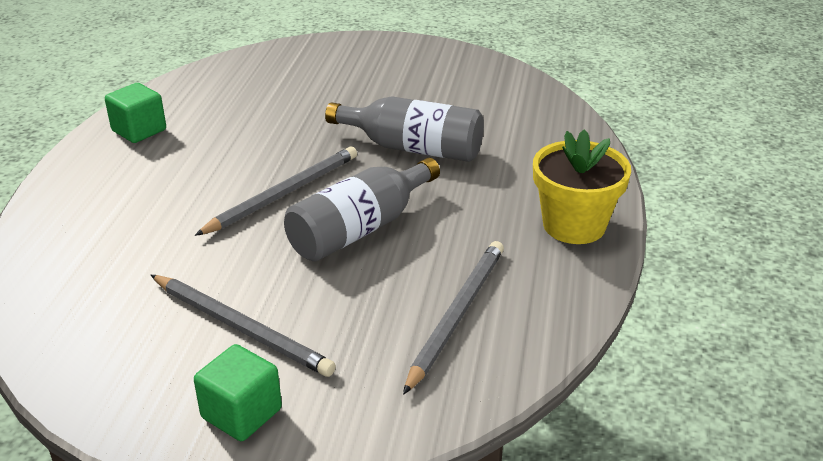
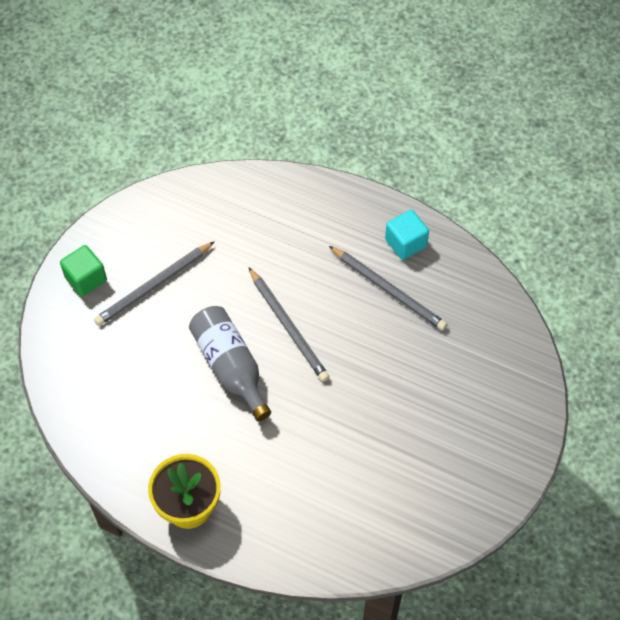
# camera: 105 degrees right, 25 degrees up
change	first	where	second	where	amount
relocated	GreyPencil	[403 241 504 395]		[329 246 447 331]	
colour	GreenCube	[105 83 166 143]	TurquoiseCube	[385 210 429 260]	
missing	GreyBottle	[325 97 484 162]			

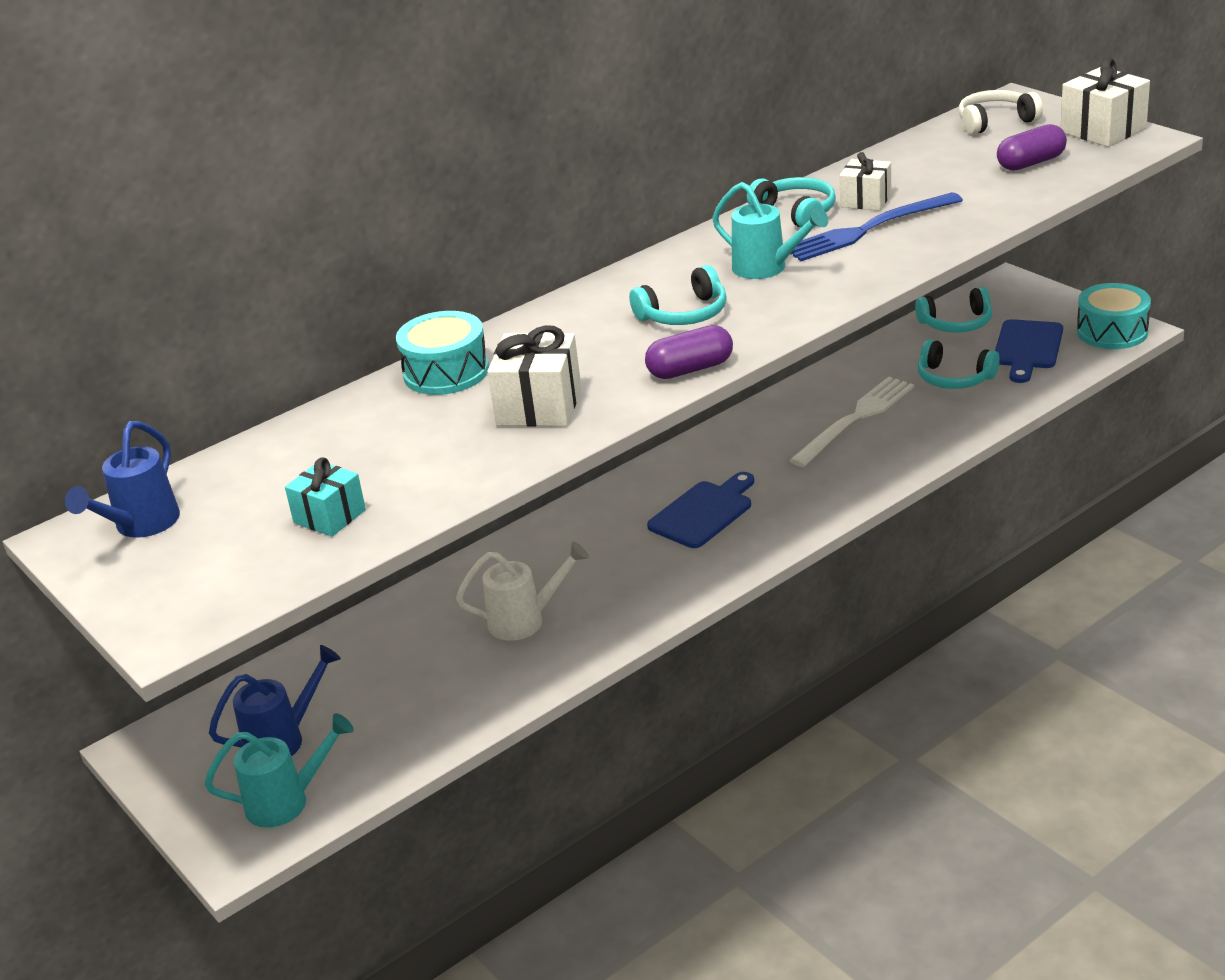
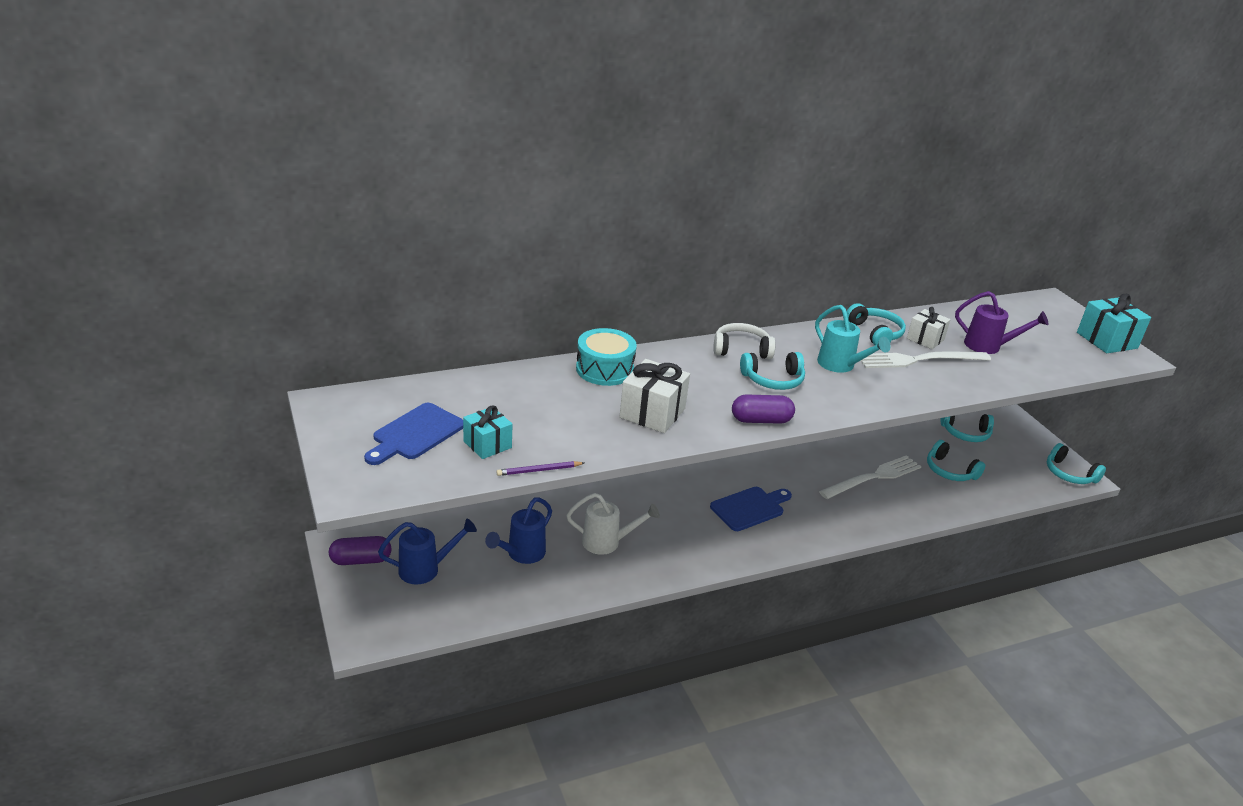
# camera: 10 degrees right, 0 degrees up
change	first	where	second	where	amount
relocated	PurpleCapsule	[997 124 1067 171]		[329 536 392 565]	
relocated	BlueCuttingBoard	[995 319 1063 383]		[364 403 463 465]	
relocated	BlueWateringCan	[65 421 180 538]		[485 497 552 564]	
appeared			PurplePencil	[497 461 584 476]	
relocated	WhiteHeadphones	[958 90 1043 135]		[713 323 775 359]	
colour	BlueFork	[790 192 963 261]	WhiteFork	[861 351 991 368]	
appeared			PurpleWateringCan	[955 291 1049 354]	
exchanged	TurquoiseDrum	[1077 283 1151 349]	TurquoiseHeadphones	[1047 443 1106 484]	
colour	WhiteGift	[1061 58 1150 147]	TurquoiseGift	[1077 294 1151 353]	
missing	TurquoiseWateringCan	[205 713 354 828]			

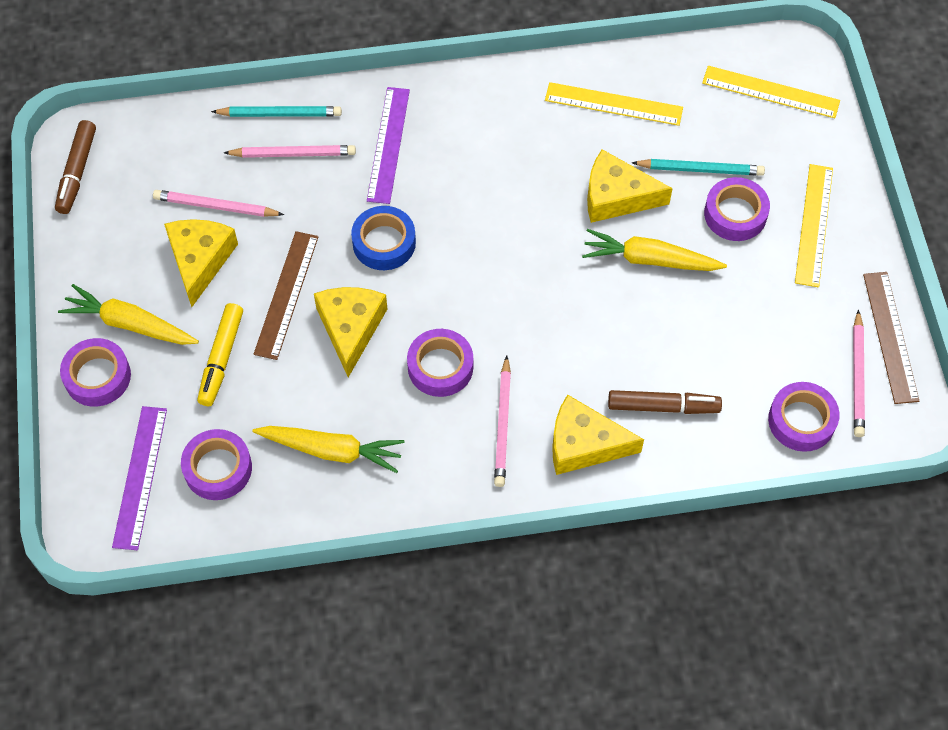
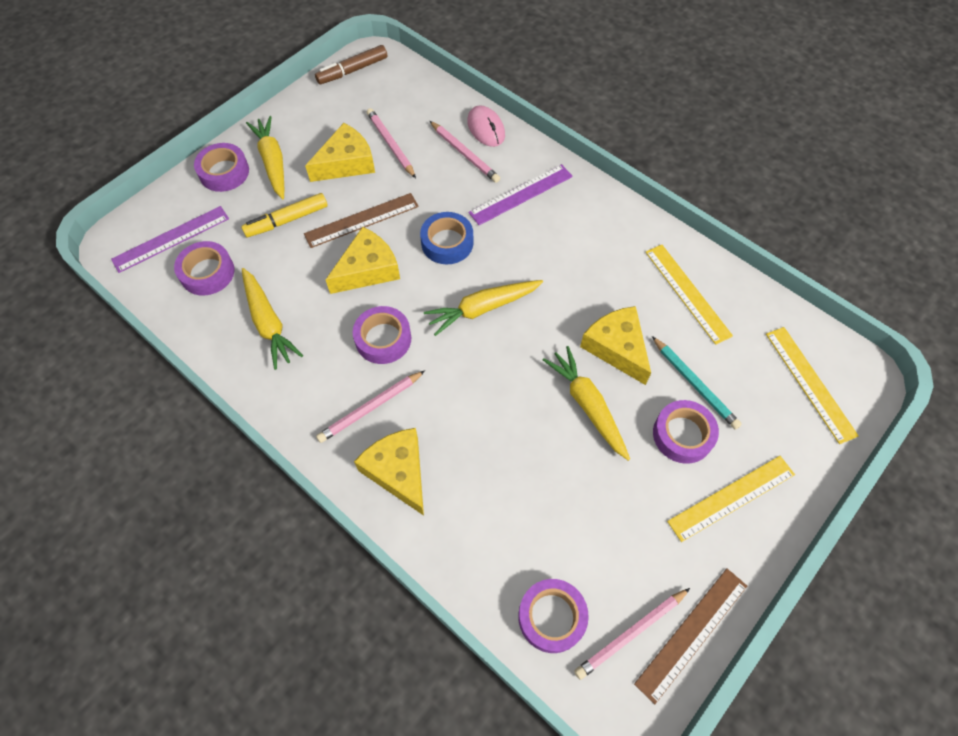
# camera: 50 degrees right, 0 degrees up
change	first	where	second	where	amount
appeared			YellowCarrot	[424 280 543 336]	
exchanged	TurquoisePencil	[211 106 342 117]	PinkMouse	[467 105 505 147]	
missing	BrownMarker	[608 390 722 414]			

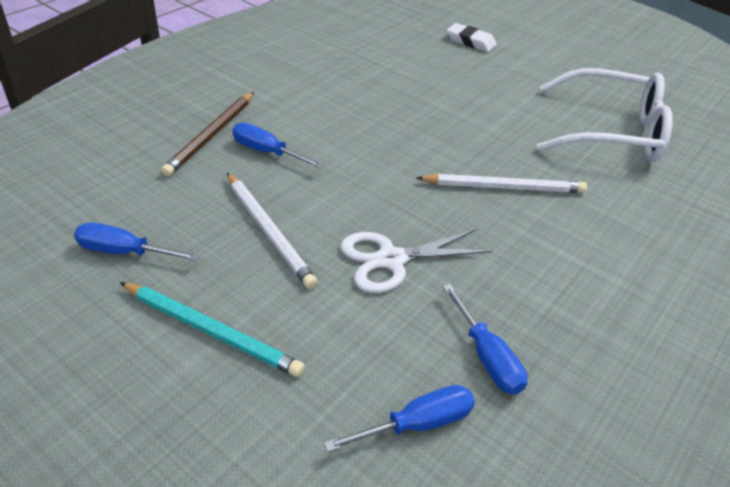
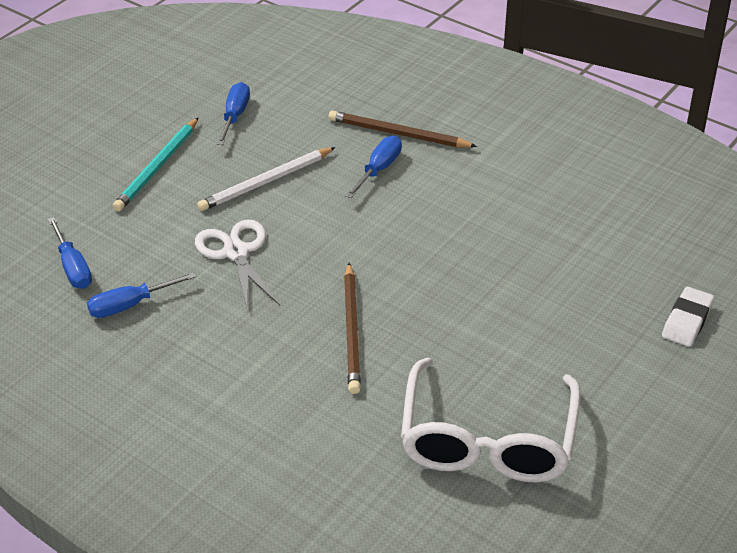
# camera: 90 degrees right, 0 degrees up
change	first	where	second	where	amount
colour	WhitePencil	[416 174 587 193]	BrownPencil	[344 263 361 394]	

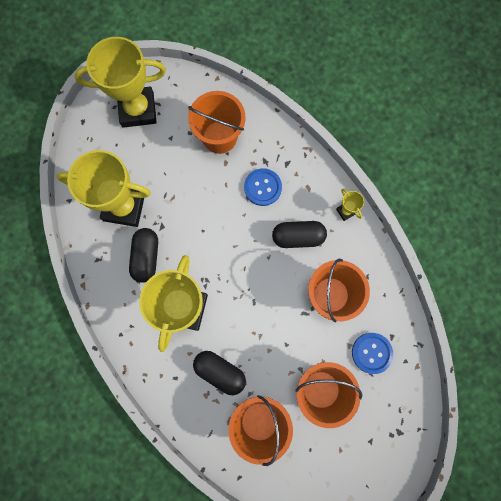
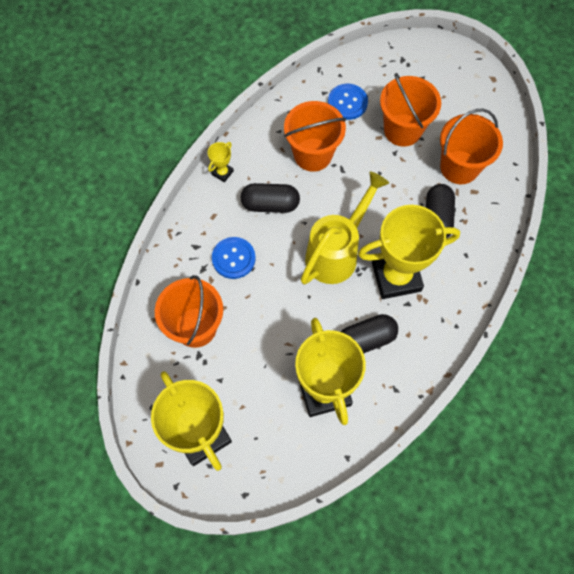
# camera: 115 degrees left, 10 degrees down
change	first	where	second	where	amount
spun	BlackCapsule	[272 221 327 248]		[241 183 300 213]	60 degrees counterclockwise
appeared			YellowWateringCan	[301 171 389 284]	

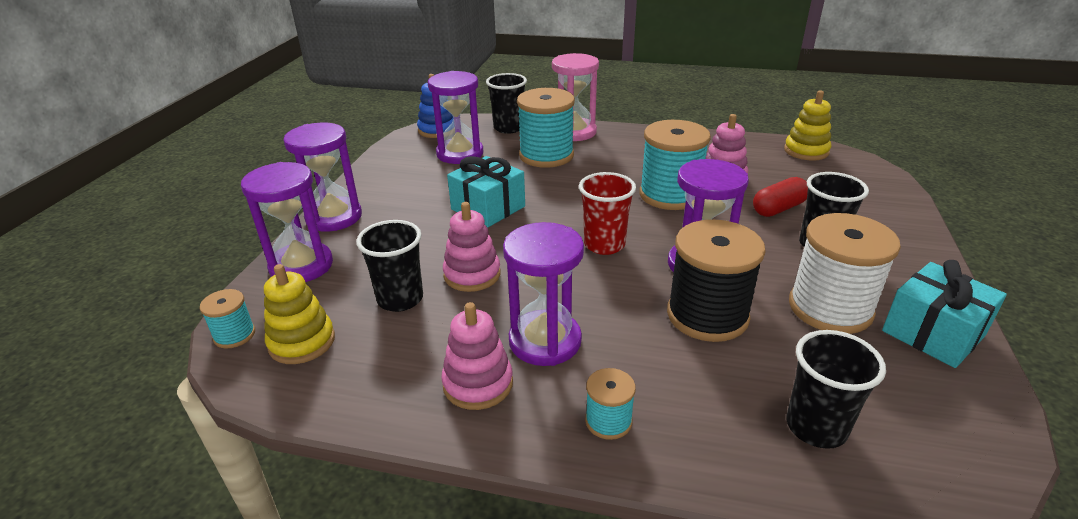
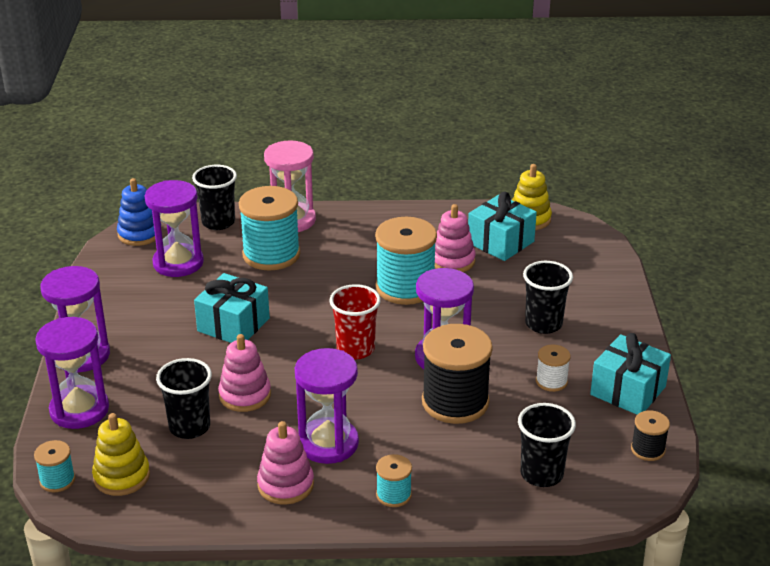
# camera: 15 degrees left, 0 degrees up
change	first	where	second	where	amount
appeared			TurquoiseGift	[468 192 537 261]	
size	WhiteSpool	[789 213 901 334]		[536 345 570 392]	x0.48
appeared			BlackSpool	[631 410 670 461]	
missing	RedCapsule	[753 177 808 217]			

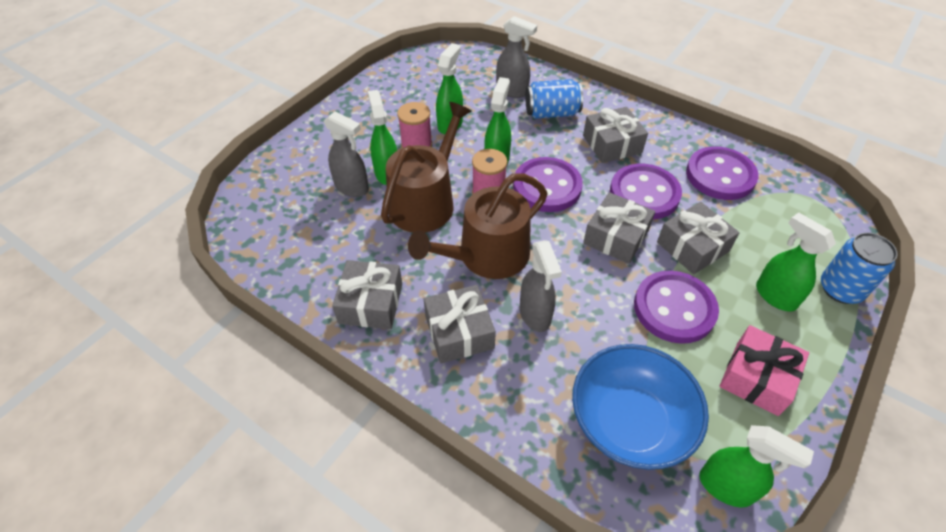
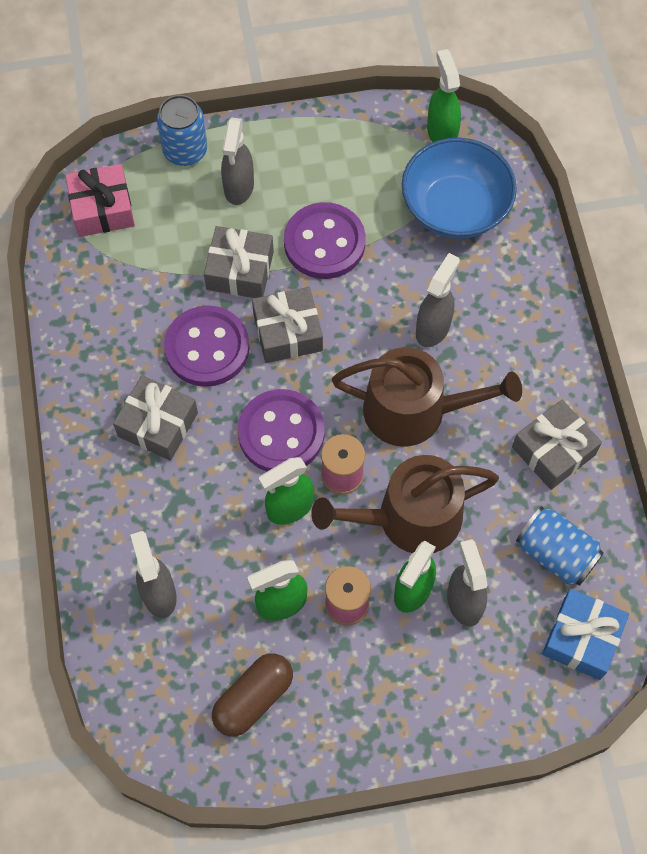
# camera: 135 degrees left, 15 degrees up
change	first	where	second	where	amount
relocated	PinkGift	[720 325 809 416]		[65 164 135 237]	
appeared			BrownCapsule	[212 653 293 737]	
colour	GreenSprayBottle	[756 212 836 312]	GreySprayBottle	[221 118 254 205]	
relocated	BlueCan	[525 79 583 119]		[516 506 604 586]	
appeared			BlueGift	[542 589 629 680]	
missing	GreyGift	[424 285 496 363]			
missing	PurpleButton	[686 146 759 200]			

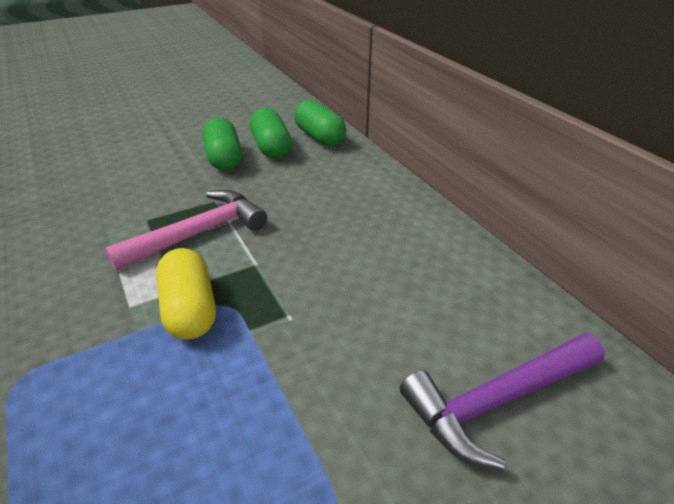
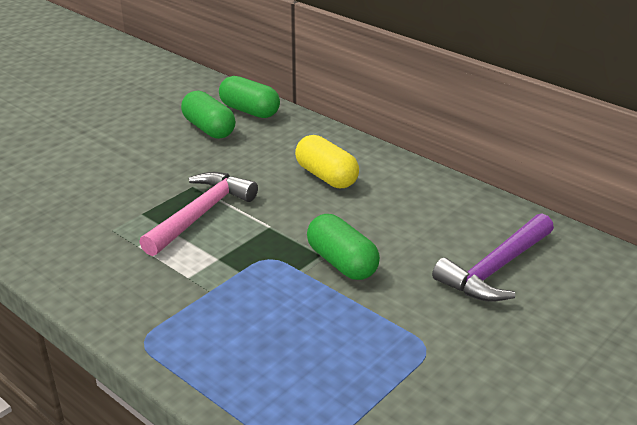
# camera: 20 degrees left, 5 degrees down
change	first	where	second	where	amount
relocated	YellowCapsule	[156 248 216 340]		[295 135 359 188]	
relocated	GreenCapsule	[203 118 242 170]		[307 214 380 280]	

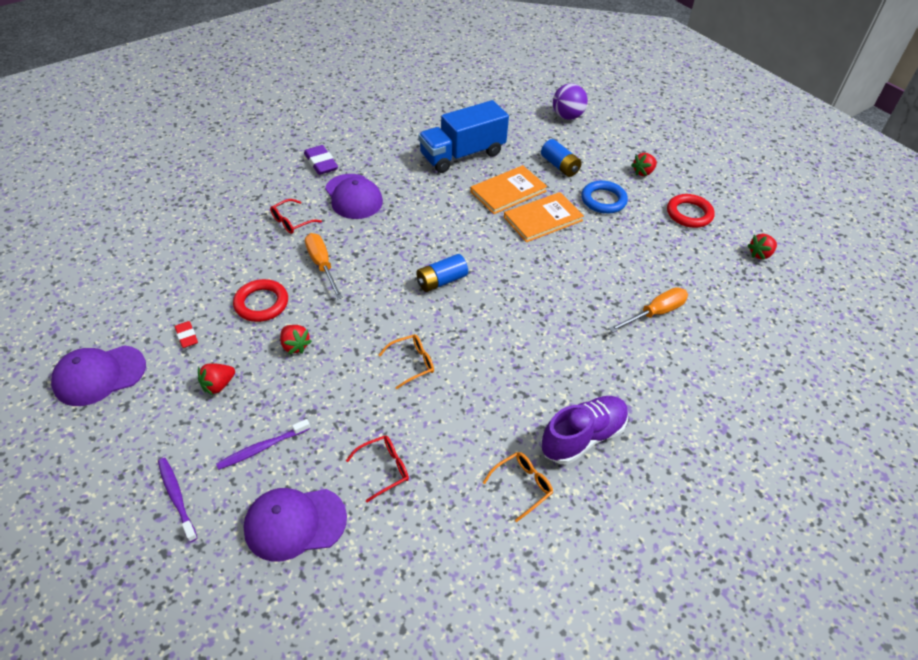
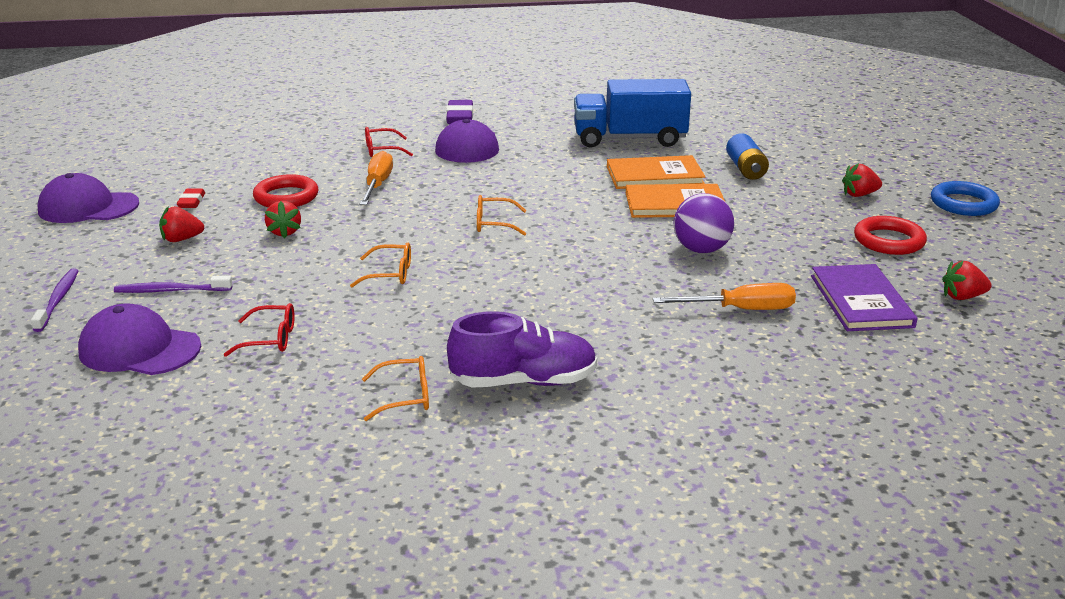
# camera: 30 degrees right, 20 degrees down
change	first	where	second	where	amount
exchanged	BlueBattery	[416 254 468 292]	OrangeGlasses	[477 195 527 236]	
relocated	PurpleBall	[553 83 588 120]		[674 193 734 253]	
appeared			PurpleBook	[811 264 917 331]	
relocated	BlueRing	[581 181 628 214]		[931 181 1000 216]	

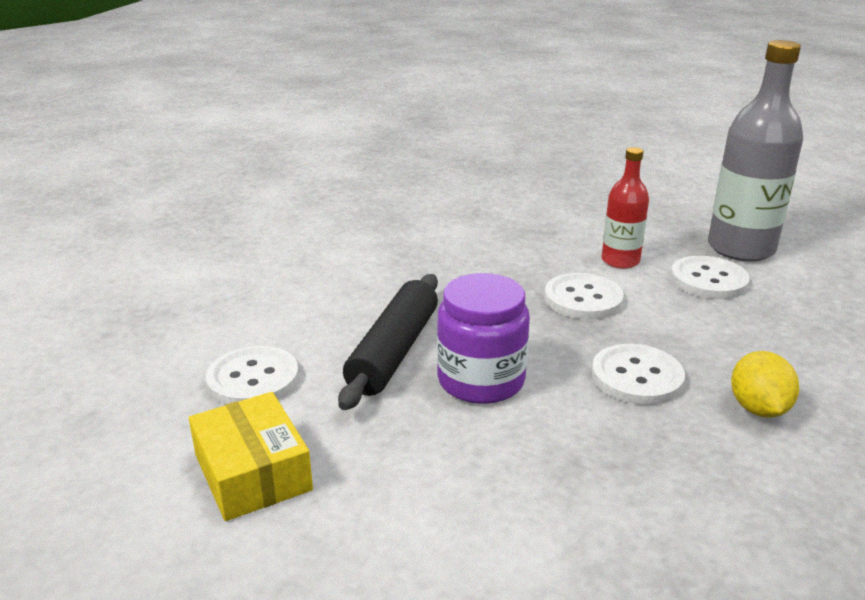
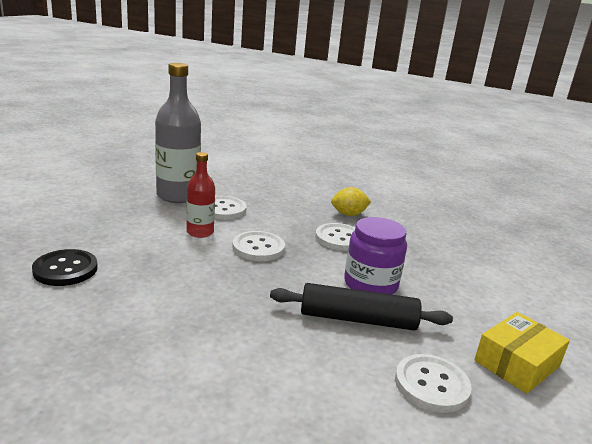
# camera: 105 degrees left, 5 degrees down
change	first	where	second	where	amount
appeared			BlackButton	[32 249 98 286]	

